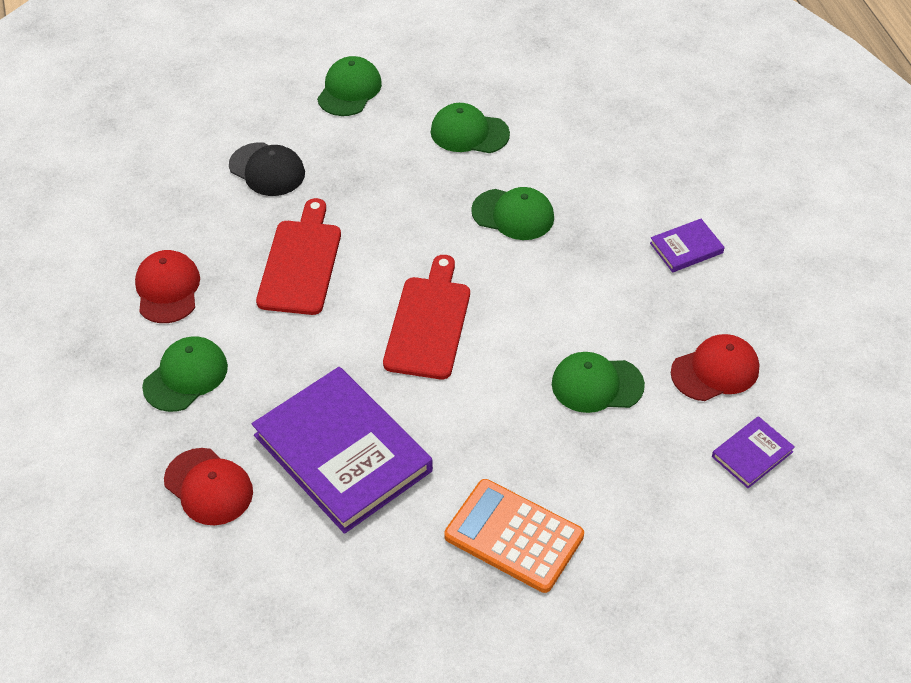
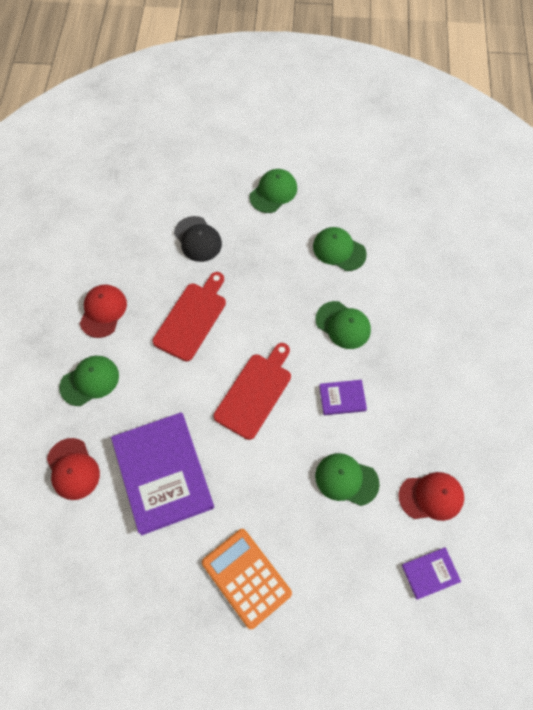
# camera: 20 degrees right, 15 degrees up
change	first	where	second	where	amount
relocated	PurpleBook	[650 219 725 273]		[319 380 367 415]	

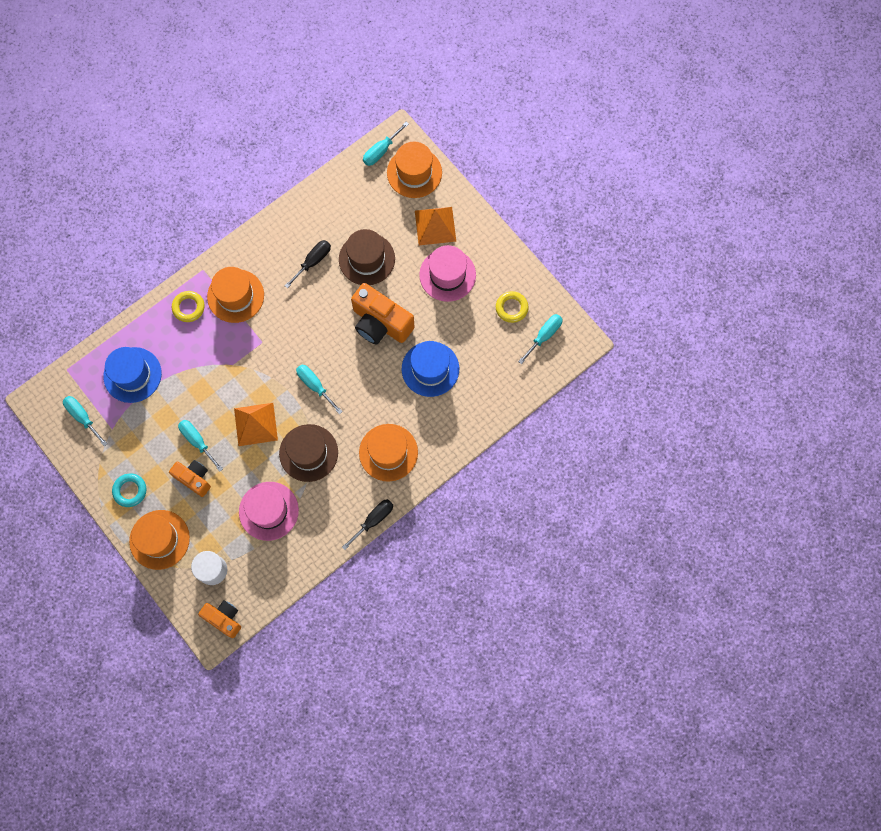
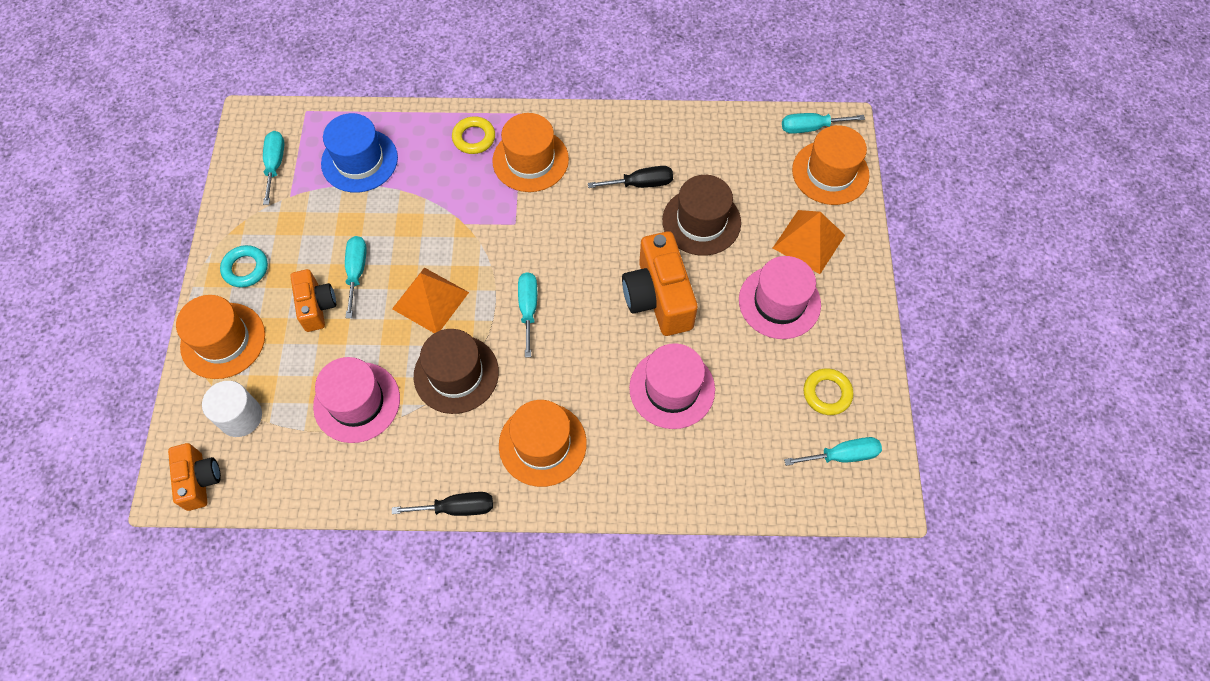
# camera: 40 degrees right, 10 degrees down
change	first	where	second	where	amount
colour	BlueHat	[402 341 459 397]	PinkHat	[629 343 715 429]	

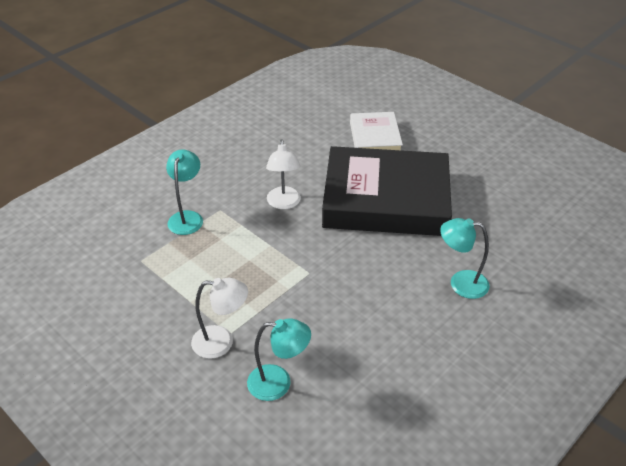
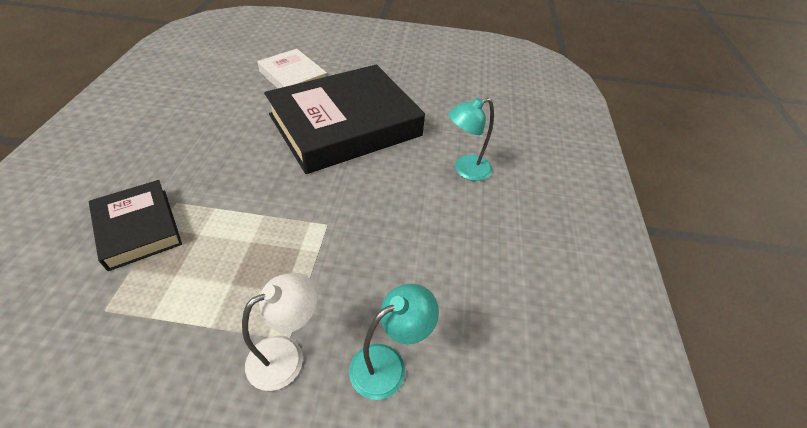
# camera: 40 degrees left, 5 degrees up
change	first	where	second	where	amount
exchanged	TurquoiseLamp	[166 149 203 235]	BlackBook	[89 180 182 271]	
missing	WhiteLamp	[266 139 301 209]			

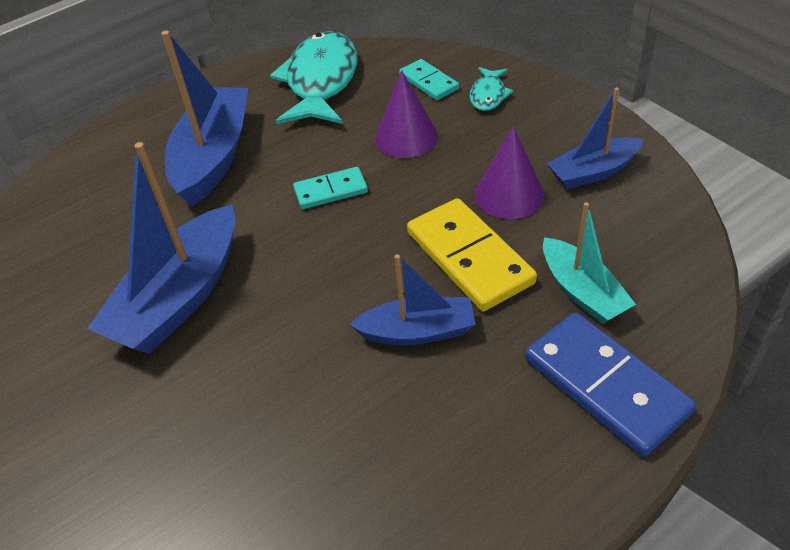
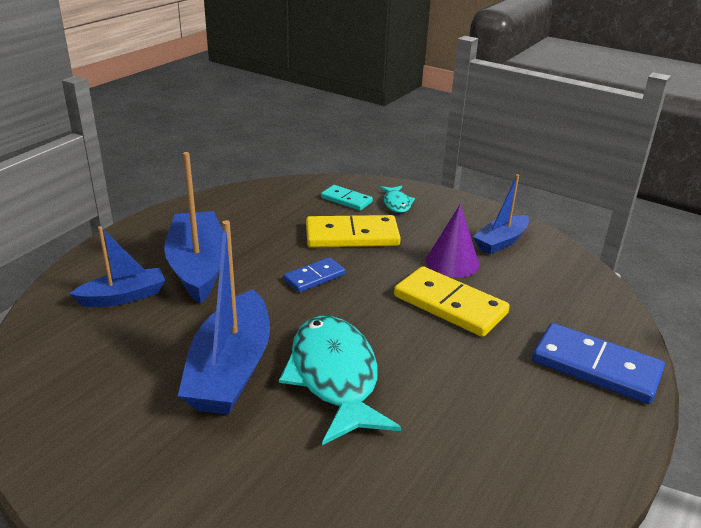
# camera: 25 degrees left, 15 degrees down
change	first	where	second	where	amount
relocated	BlueBoat	[349 254 476 345]		[69 226 165 307]	
relocated	TurquoiseFish	[270 31 358 124]		[279 316 401 445]	
colour	TurquoiseDomino	[293 167 368 209]	BlueDomino	[283 257 345 292]	
exchanged	PurpleCone	[375 70 438 158]	YellowDomino	[306 215 401 248]	
missing	TurquoiseBoat	[543 202 636 324]			

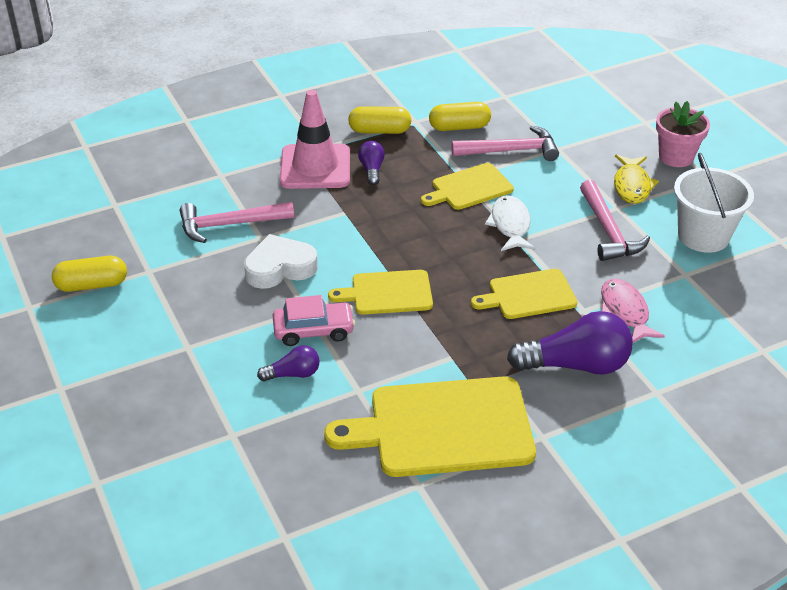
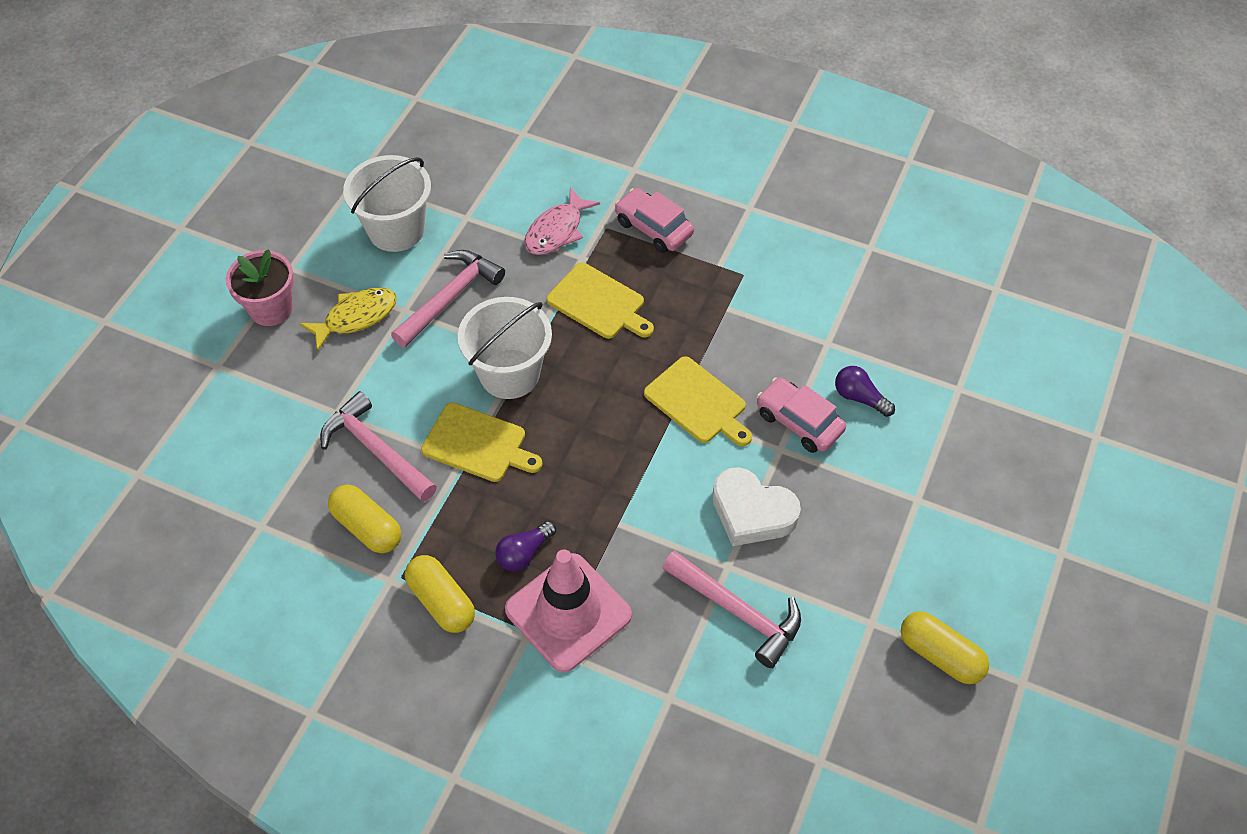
# camera: 130 degrees left, 15 degrees up
change	first	where	second	where	amount
exchanged	WhiteFish	[485 195 535 251]	WhiteBucket	[458 297 552 399]	
exchanged	PurpleLightBulb	[507 311 633 375]	PinkCar	[615 188 694 253]	
missing	YellowCuttingBoard	[324 376 536 477]			

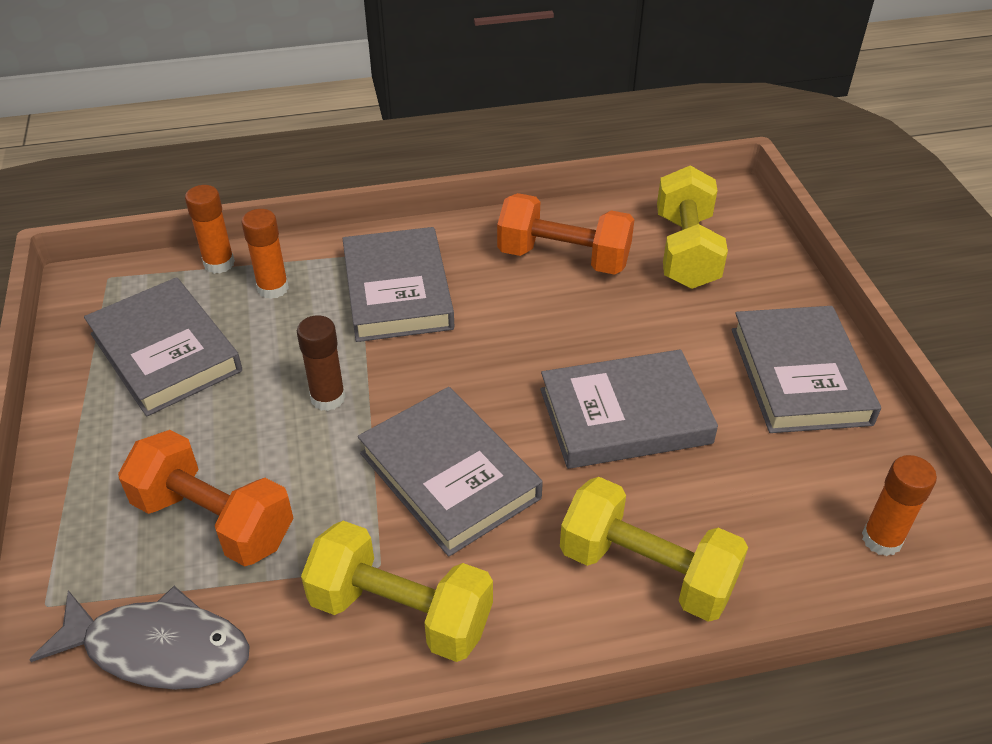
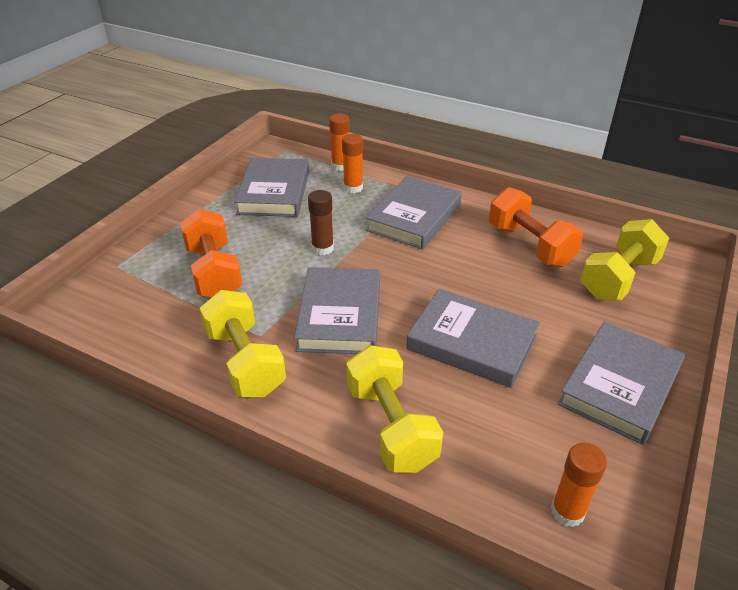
# camera: 40 degrees right, 5 degrees down
change	first	where	second	where	amount
missing	GreyFish	[29 586 250 690]			

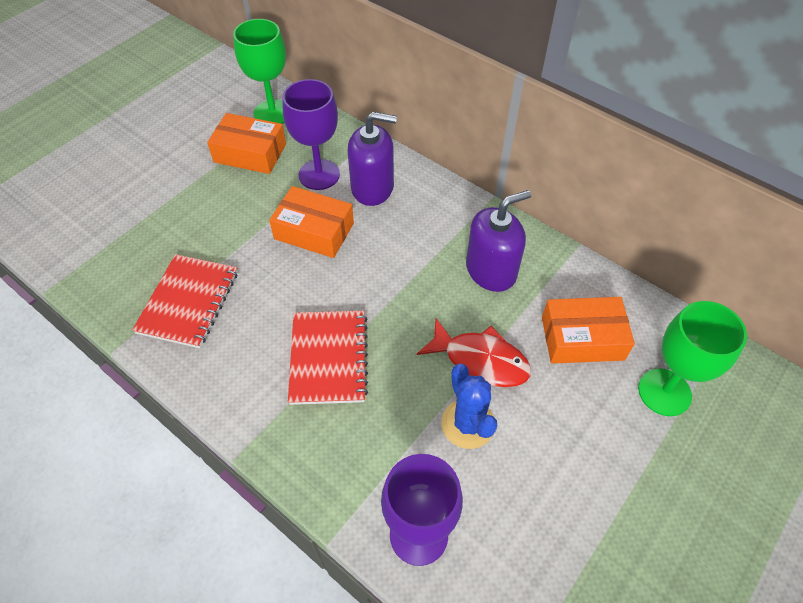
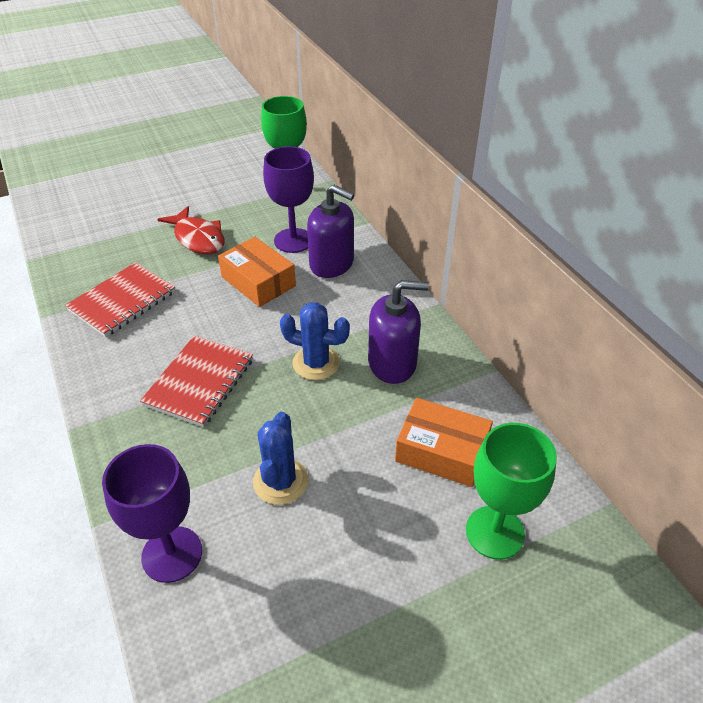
# camera: 25 degrees right, 10 degrees down
change	first	where	second	where	amount
relocated	RedFish	[417 318 531 387]		[157 206 225 254]	
appeared			BlueCactus	[280 302 350 380]	
missing	OrangeBox	[207 113 286 174]			

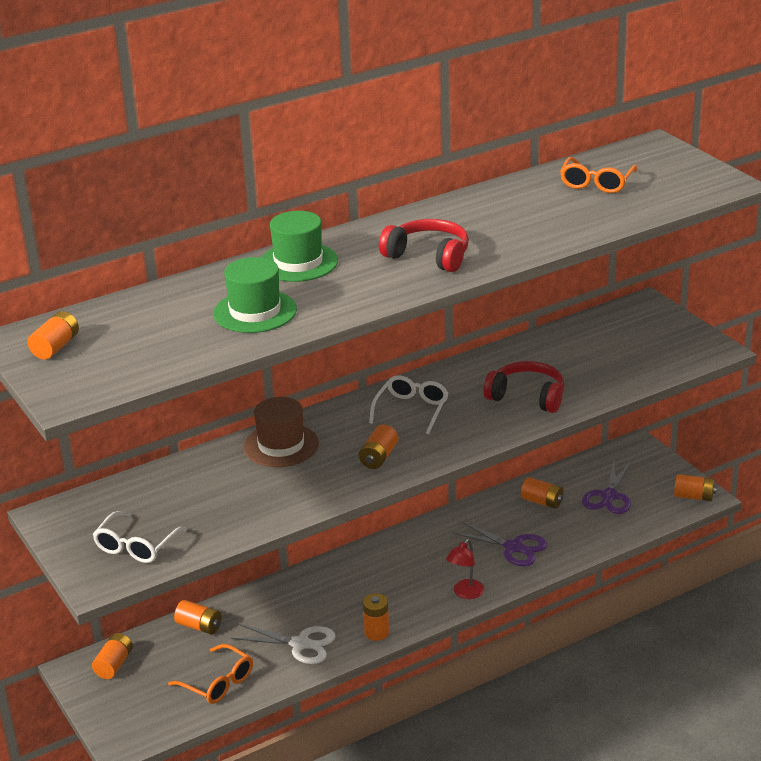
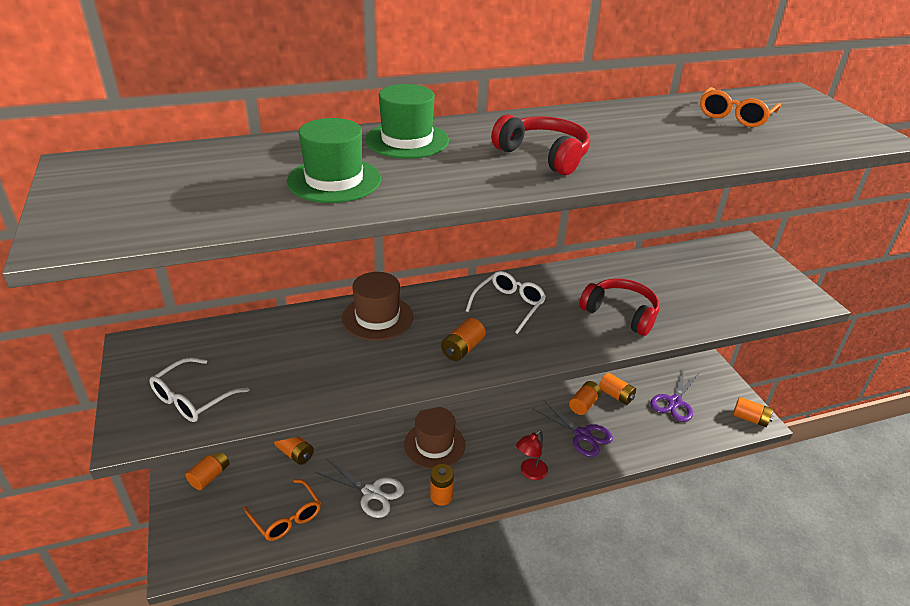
# camera: 10 degrees right, 5 degrees up
change	first	where	second	where	amount
appeared			BrownHat	[404 407 465 469]	
relocated	OrangeBattery	[27 311 79 360]		[569 381 602 415]	

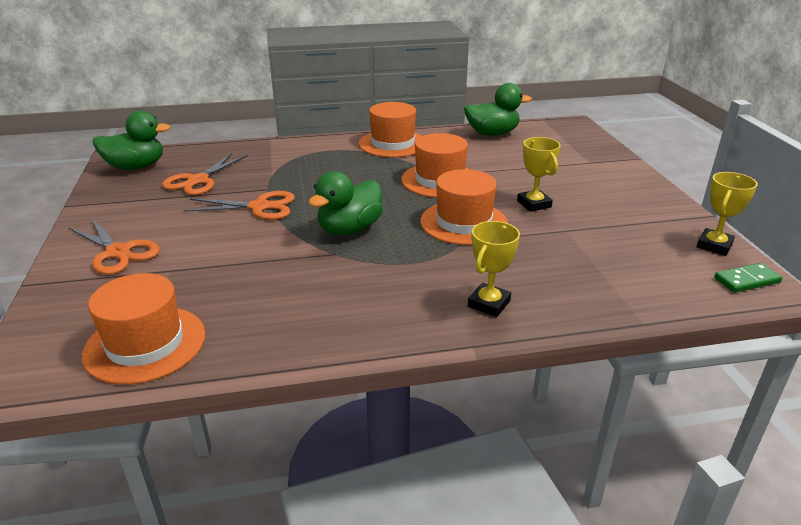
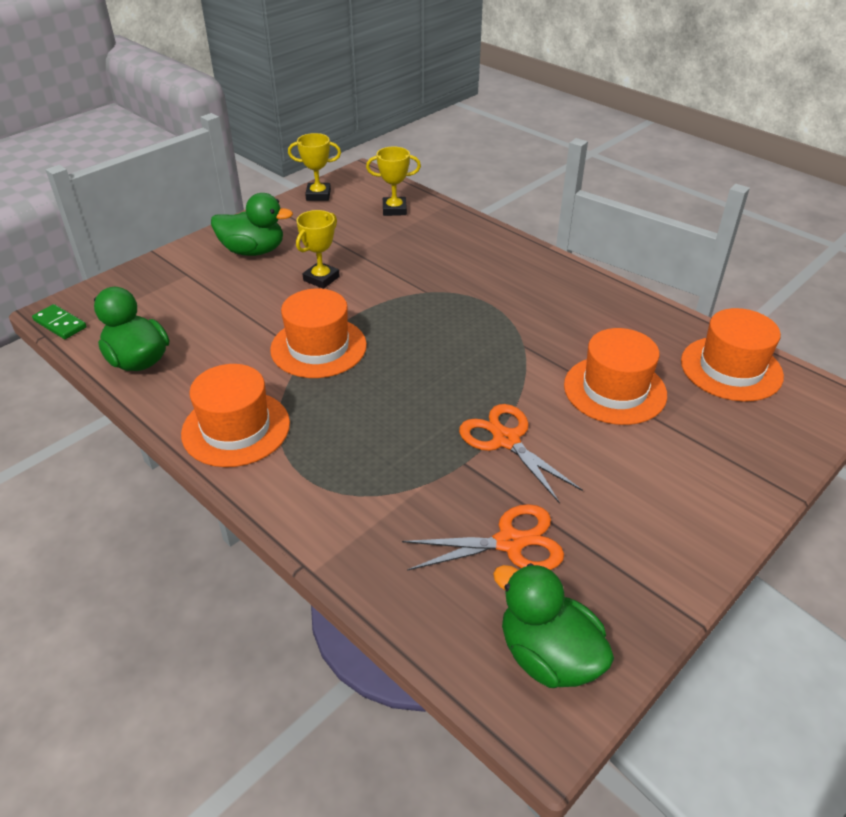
# camera: 125 degrees left, 10 degrees up
change	first	where	second	where	amount
relocated	GreenDomino	[714 263 783 293]		[32 304 87 339]	
relocated	GreenDuck	[308 171 383 235]		[211 193 293 256]	
relocated	YellowTrophy	[468 221 520 317]		[366 147 421 216]	
relocated	OrangeHat	[420 169 508 245]		[564 328 667 425]	
missing	OrangeScissors	[69 219 160 274]			

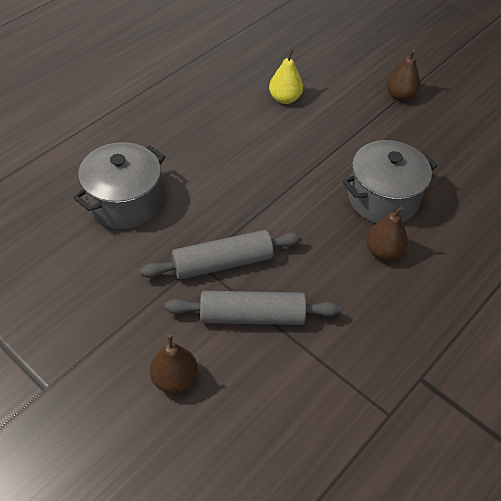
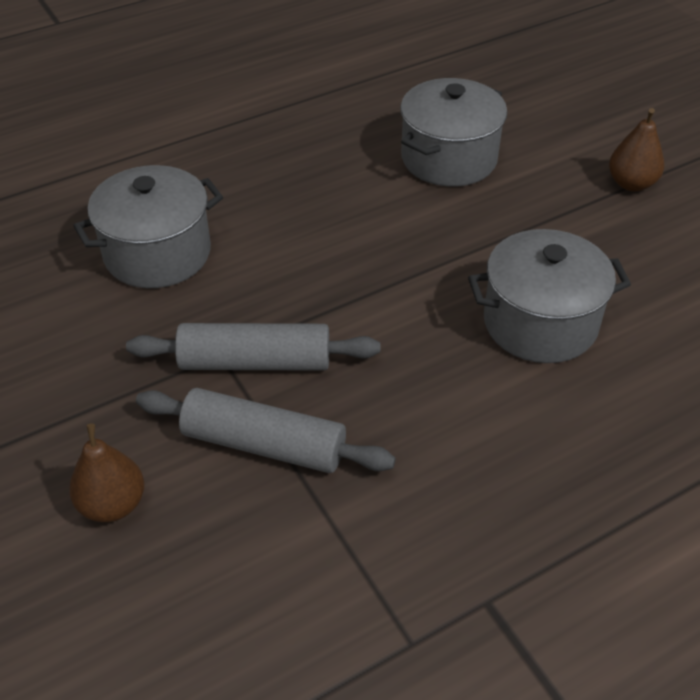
# camera: 20 degrees right, 5 degrees down
change	first	where	second	where	amount
exchanged	YellowPear	[269 49 303 104]	GreyPot	[400 78 507 187]	
missing	BrownPear	[366 206 408 260]			

